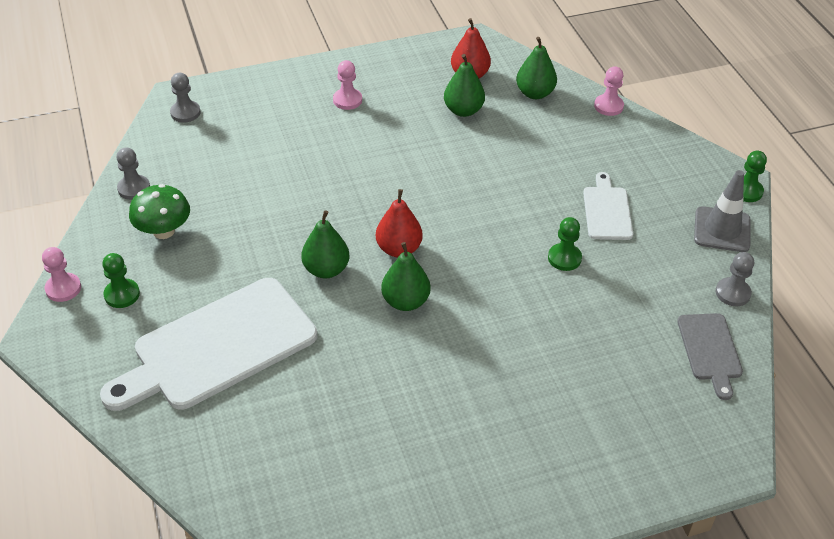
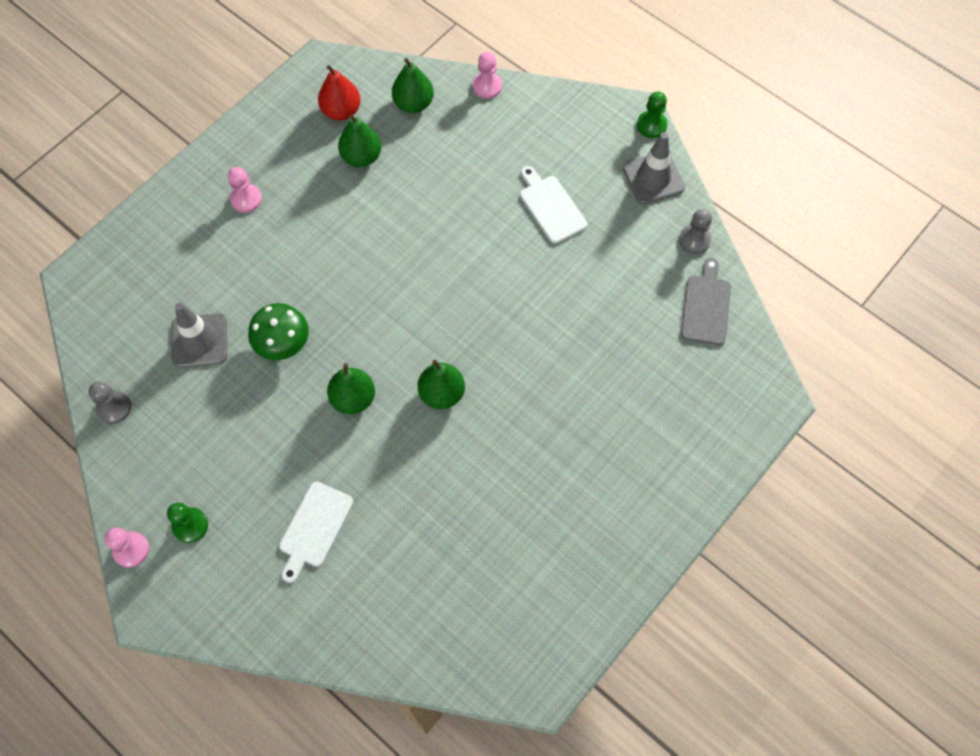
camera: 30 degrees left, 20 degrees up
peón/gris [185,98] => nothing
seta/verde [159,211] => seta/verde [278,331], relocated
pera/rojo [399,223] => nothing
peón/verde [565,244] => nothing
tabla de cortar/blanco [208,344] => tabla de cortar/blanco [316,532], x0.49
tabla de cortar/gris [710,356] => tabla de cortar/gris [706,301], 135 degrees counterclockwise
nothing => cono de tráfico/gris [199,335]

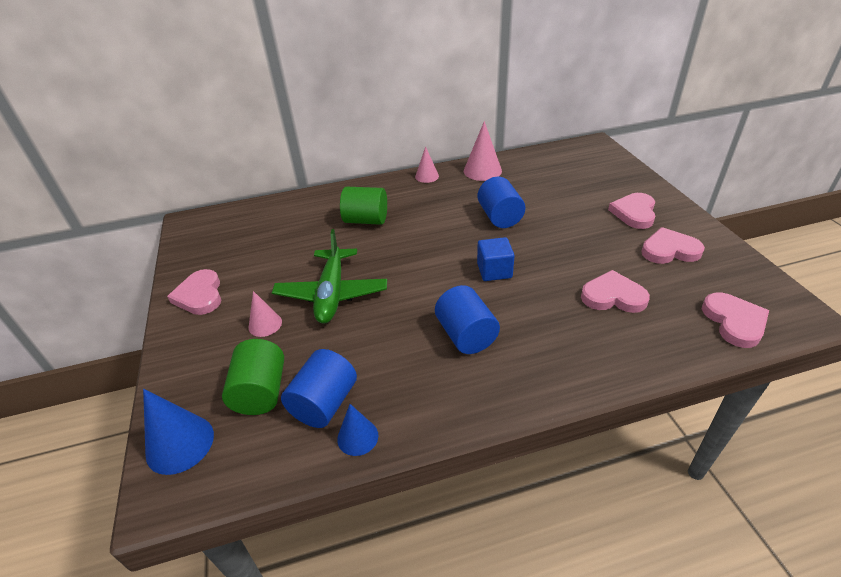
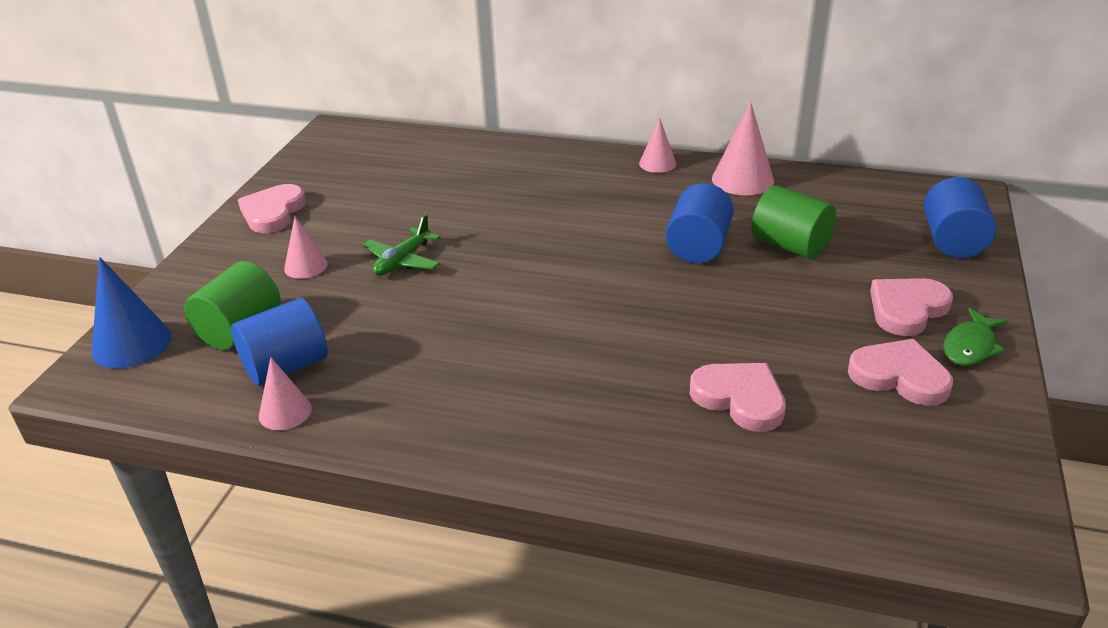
camera: 30 degrees right, 5 degrees down
cilindro/verde [363,206] => cilindro/verde [794,222], relocated
avión/verde [329,276] => avión/verde [401,245], x0.58
cubo/azul [496,259] => nothing
cilindro/azul [467,319] => cilindro/azul [960,217], relocated
corazón/rosa [735,320] => nothing
cono/azul [357,430] => cono/rosa [285,393]
nothing => pez/verde [975,337]

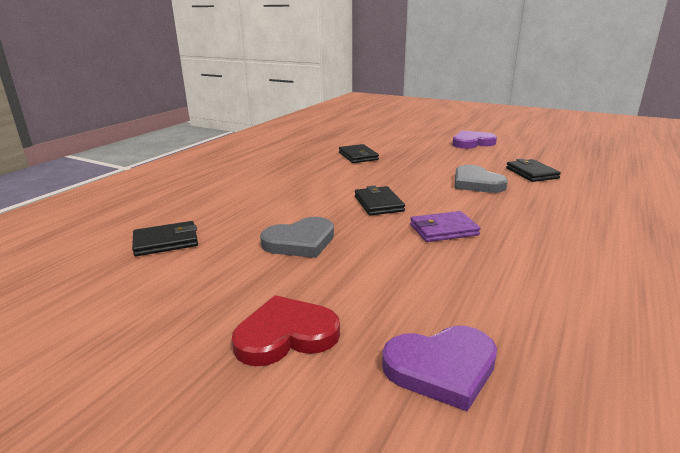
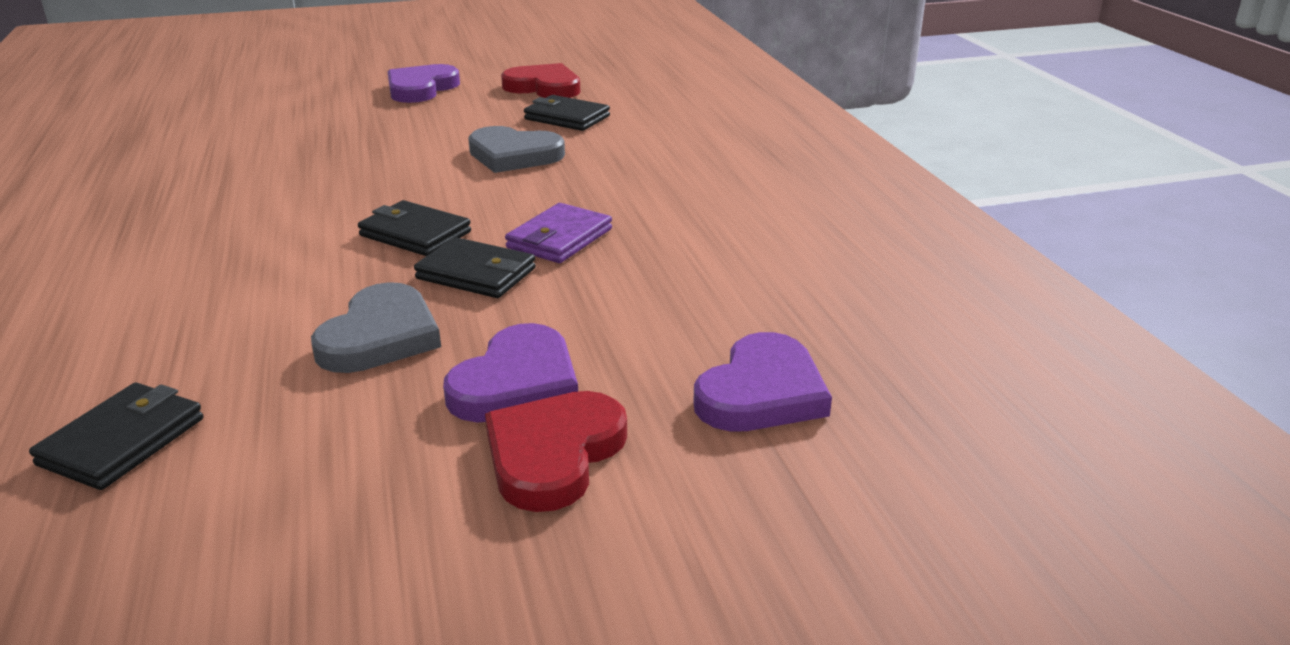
camera: 45 degrees left, 5 degrees up
cartera/negro [359,153] => cartera/negro [475,267], relocated
nothing => corazón/rojo [540,80]
nothing => corazón/morado [510,372]

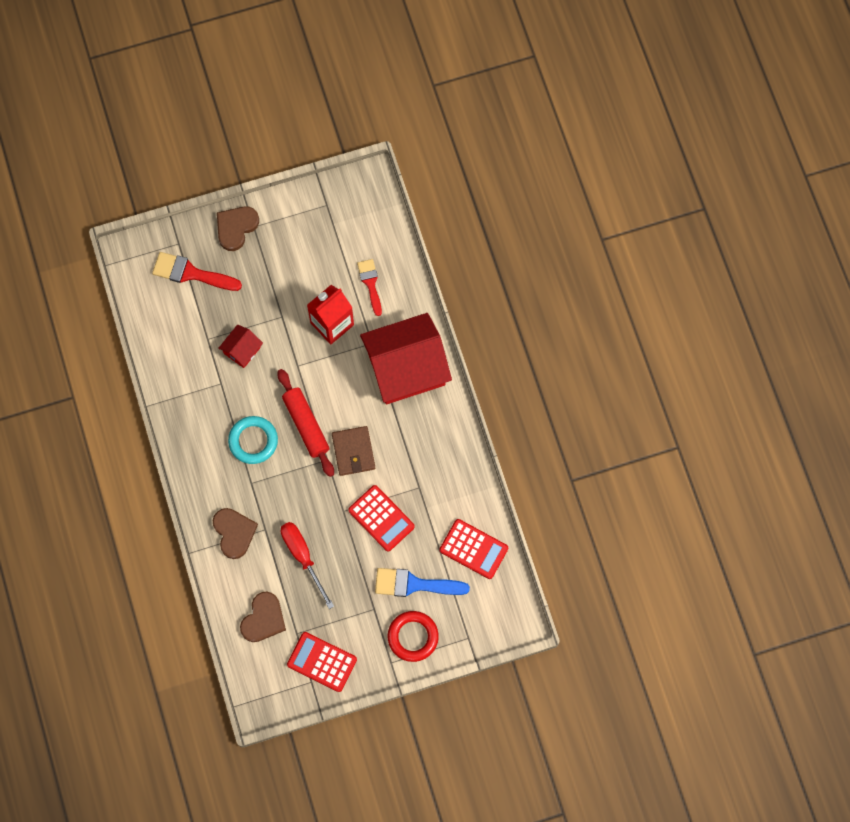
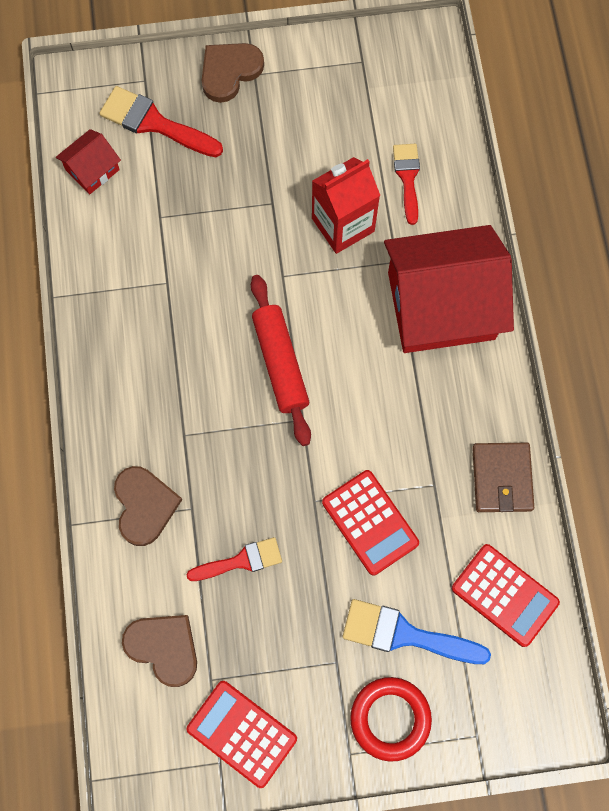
camera: 10 degrees right, 0 degrees up
casa/rojo [240,346] => casa/rojo [88,161], relocated
anillo/turquesa [253,440] => nothing
cartera/marrón [353,451] => cartera/marrón [503,477], relocated
destornillador/rojo [307,565] => pincel/rojo [234,559]
corazón/marrón [263,617] => corazón/marrón [159,651], 90 degrees counterclockwise

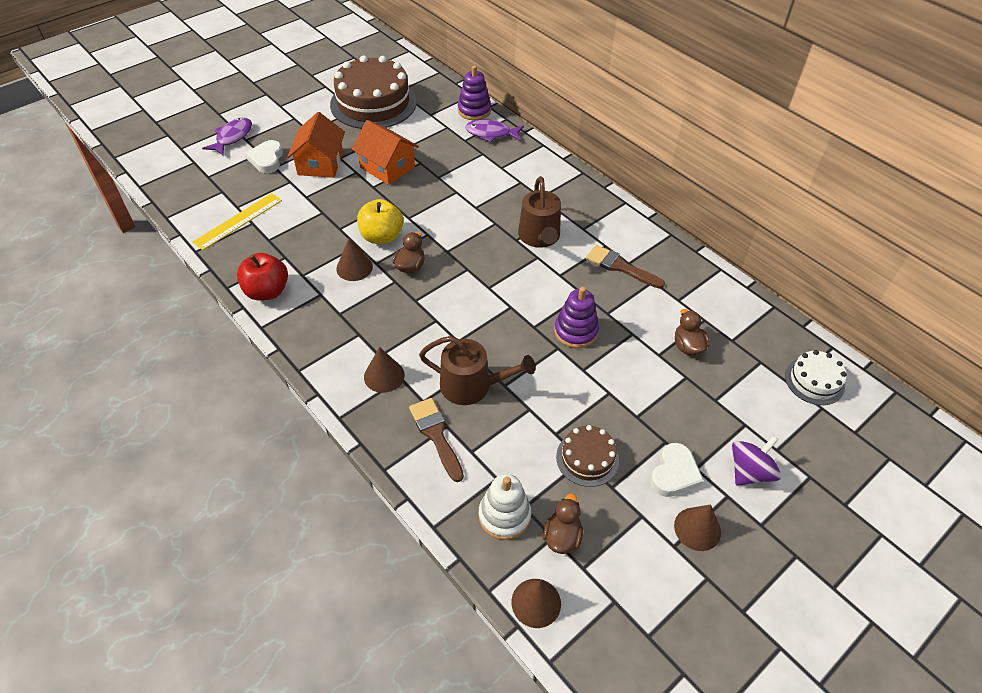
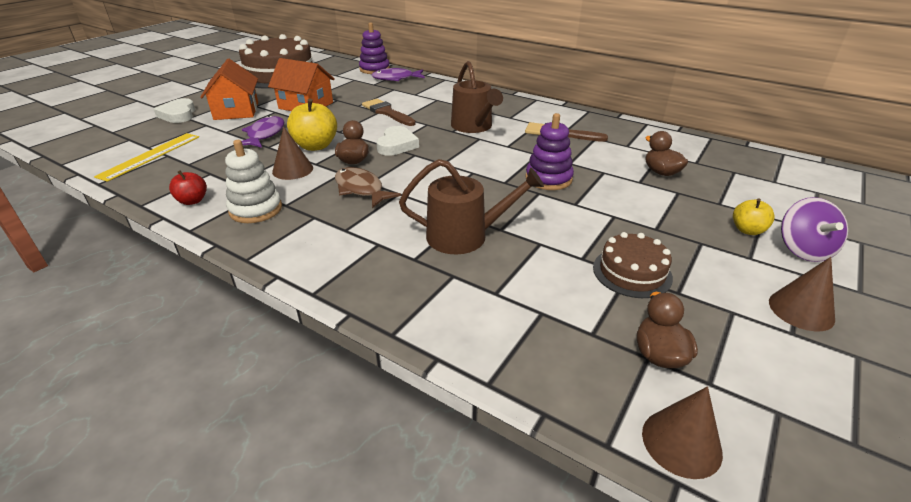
camera: 15 degrees left, 15 degrees down
pez/morado [227,136] => pez/morado [263,131], relocated
manzana/rojo [262,277] => manzana/rojo [188,187], x0.58
cono/marrón [384,370] => nothing
tarta/blanco [816,377] => nothing
pincel/marrón [436,440] => pincel/marrón [389,112], relocated
peonza/morado [756,461] => peonza/morado [814,229], 150 degrees clockwise
corazón/blanco [677,470] => corazón/blanco [397,141], relocated
juguete apilable/blanco [504,507] => juguete apilable/blanco [253,181], relocated
nothing => pez/marrón [368,187]
nothing => manzana/amarillo [754,217]

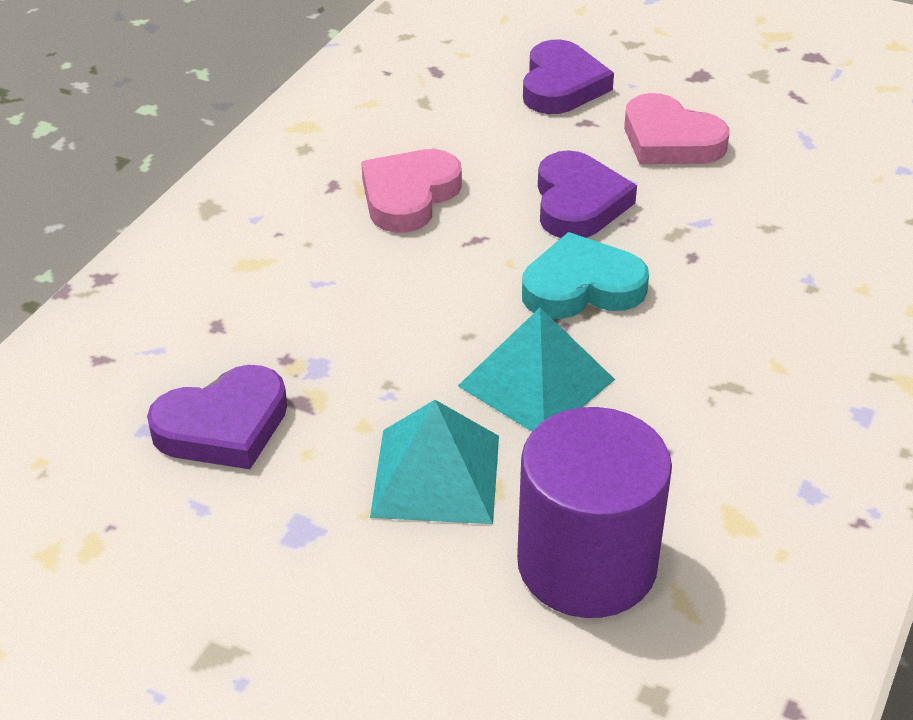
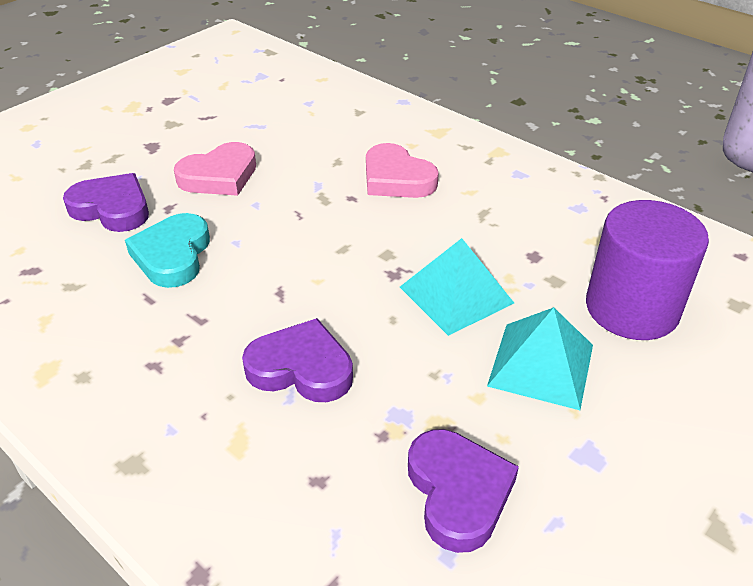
camera: 75 degrees left, 0 degrees up
corazón/rosa [411,191] => corazón/rosa [402,170], relocated
corazón/morado [587,194] => corazón/morado [297,360], relocated
corazón/turquesa [585,275] => corazón/turquesa [167,250], relocated

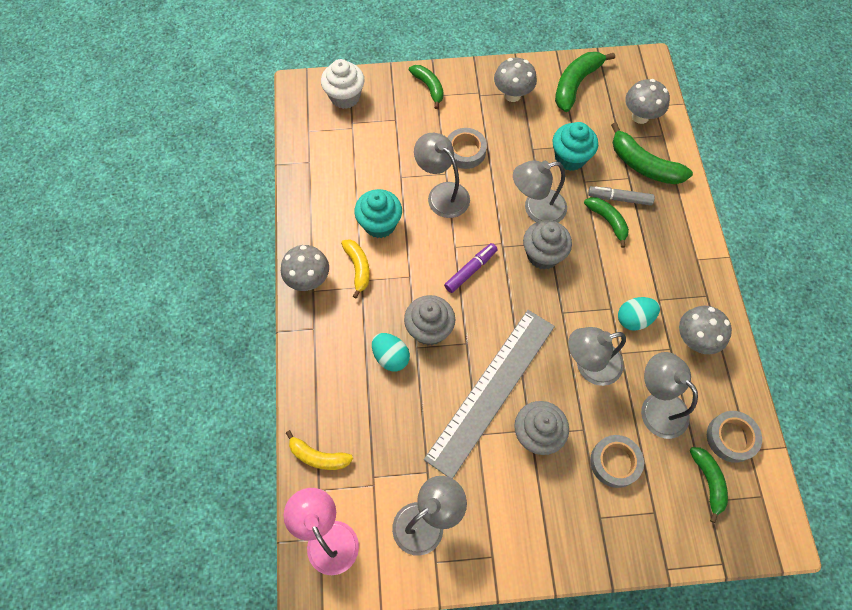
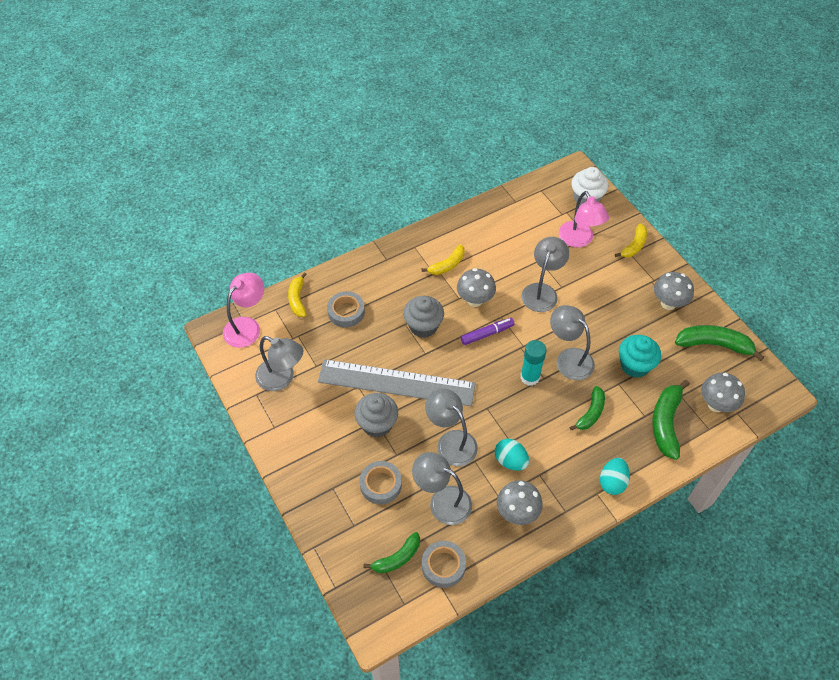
camera: 65 degrees right, 10 degrees down
plátano/verde [426,87] => plátano/amarillo [631,241]
cinta adhesiva/gris [467,148] => cinta adhesiva/gris [346,309], relocated
rotulador/gris [621,196] => nothing
magdalena/turquesa [378,213] => nothing
magdalena/gris [547,245] => barra de pegamento/turquesa [533,363]
rotulador/morado [471,268] => rotulador/morado [488,331], 45 degrees counterclockwise
seta/gris [305,268] => seta/gris [476,287], relocated
huevo/turquesa [391,352] => huevo/turquesa [615,476], relocated
lámpara/gris [669,395] => lámpara/gris [442,488], 90 degrees counterclockwise
nothing => lámpara/rosa [584,219]

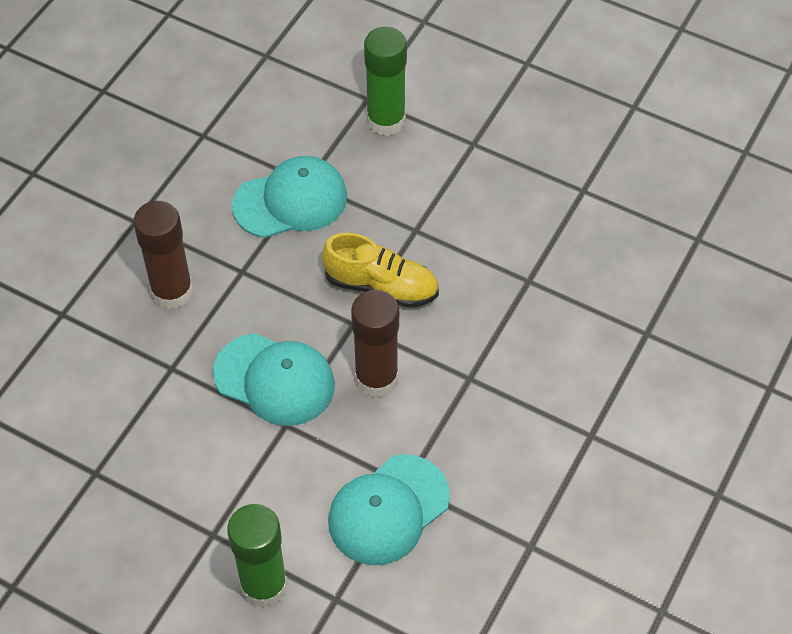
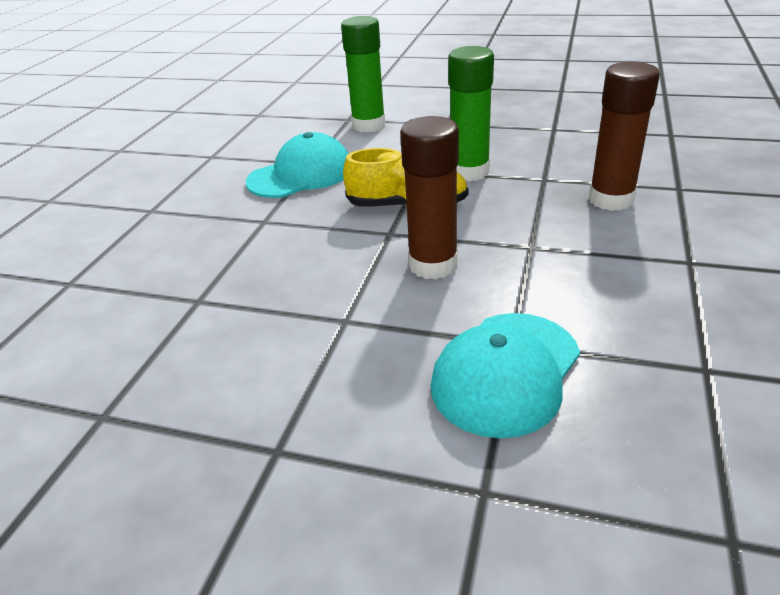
camera: 10 degrees left, 20 degrees down
barra de pegamento/marrón [163,255] => barra de pegamento/marrón [624,136], relocated
gorra/turquesa [274,379] => nothing
barra de pegamento/verde [257,556] => barra de pegamento/verde [471,114], relocated

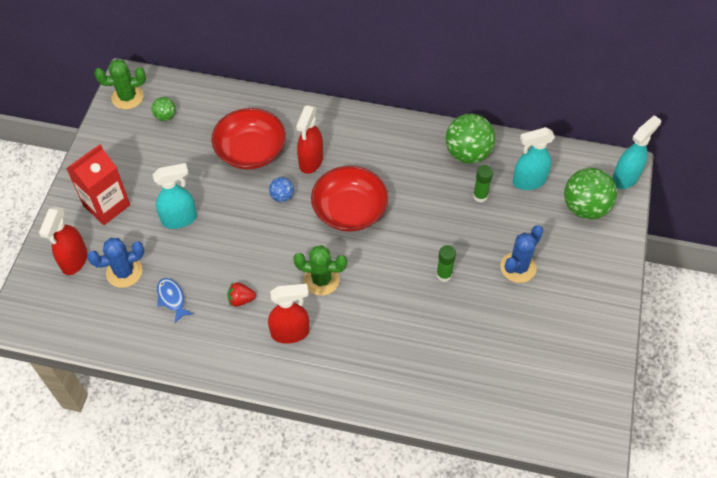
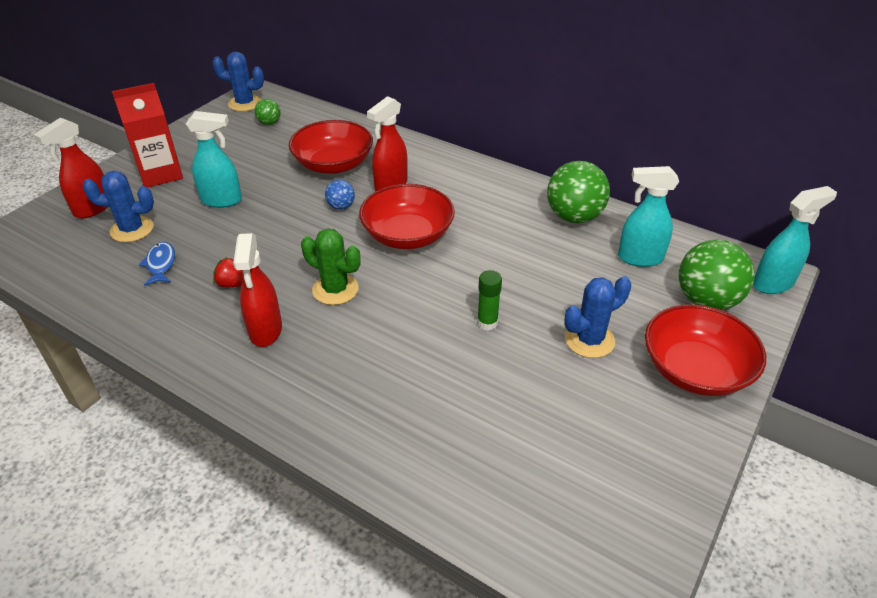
camera: 20 degrees right, 15 degrees down
cactus/verde [120,84] => cactus/azul [238,82]
barra de pegamento/verde [483,183] => nothing
pulverizador/rojo [288,314] => pulverizador/rojo [257,290], 75 degrees clockwise
nothing => cuenco/rojo [705,350]

